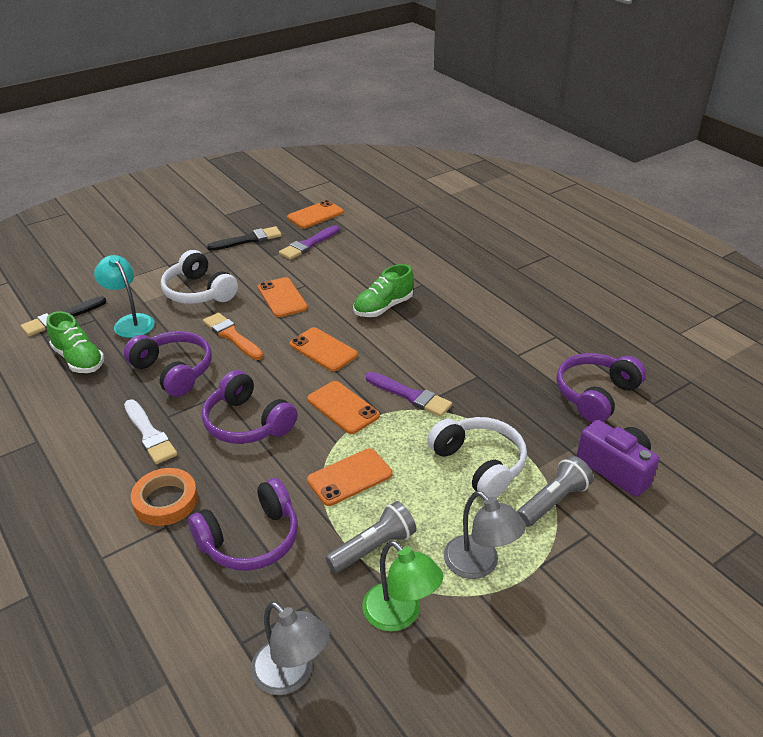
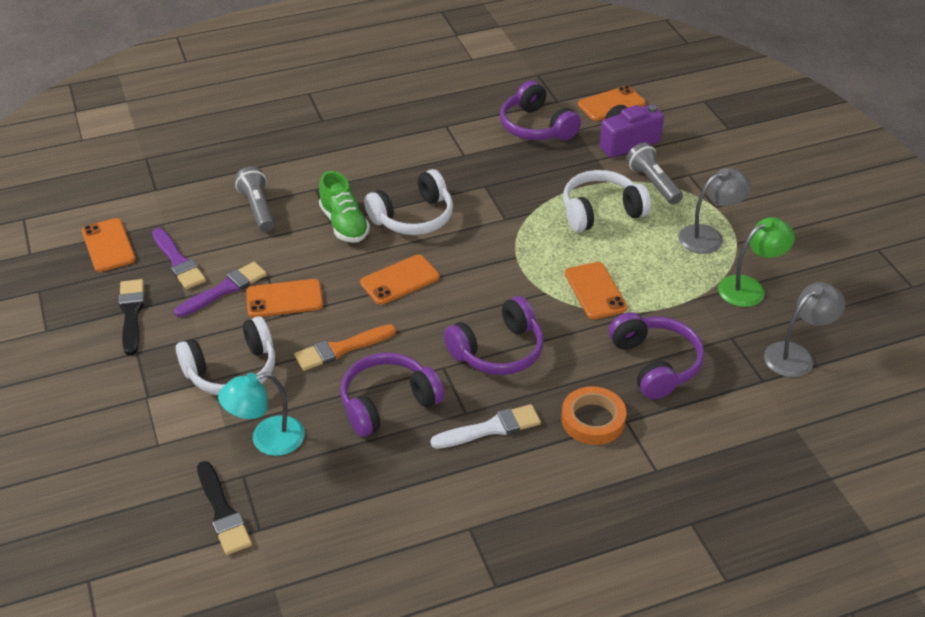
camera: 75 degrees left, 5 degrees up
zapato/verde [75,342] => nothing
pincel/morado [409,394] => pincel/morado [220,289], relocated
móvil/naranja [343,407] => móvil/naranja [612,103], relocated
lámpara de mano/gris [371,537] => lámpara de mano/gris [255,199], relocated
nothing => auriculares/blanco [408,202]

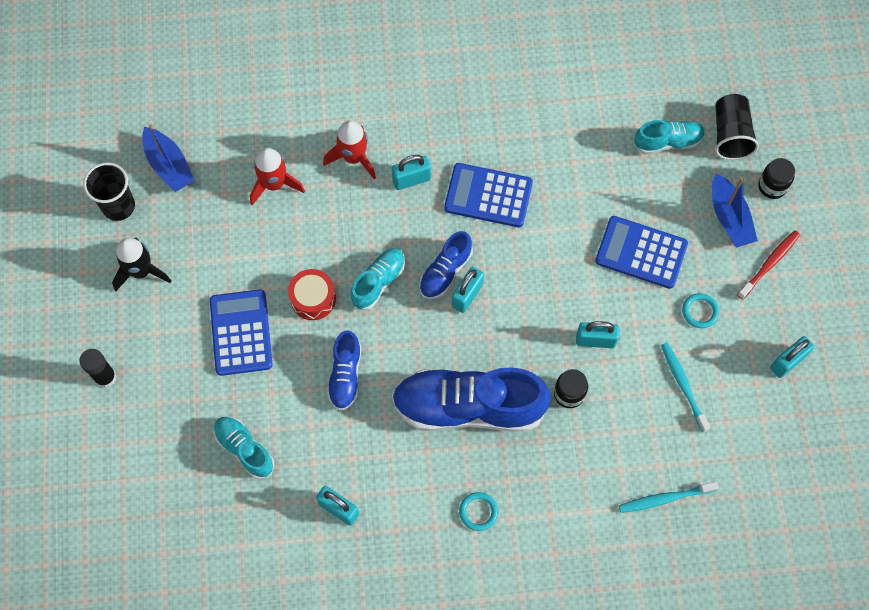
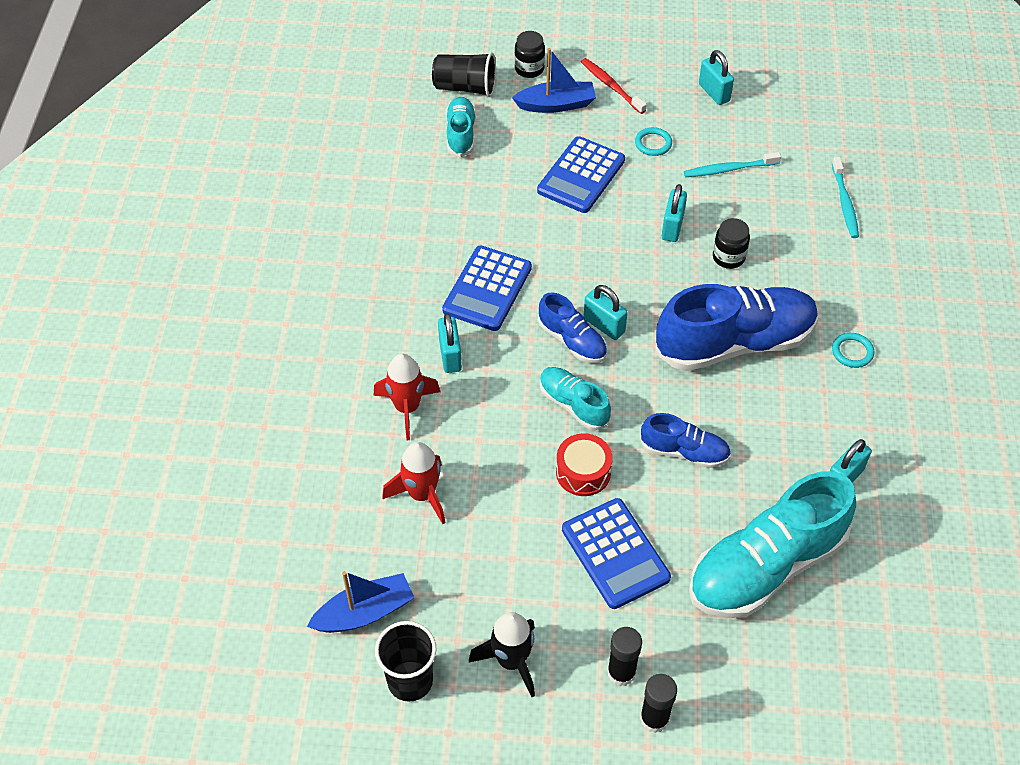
camera: 80 degrees left, 15 degrees down
calculadora/azul [241,332] => calculadora/azul [616,553], 120 degrees counterclockwise
zapato/azul [471,399] => zapato/azul [736,327], 120 degrees counterclockwise
zapato/turquesa [244,447] => zapato/turquesa [772,544], x1.98
nothing => barra de pegamento/negro [624,656]

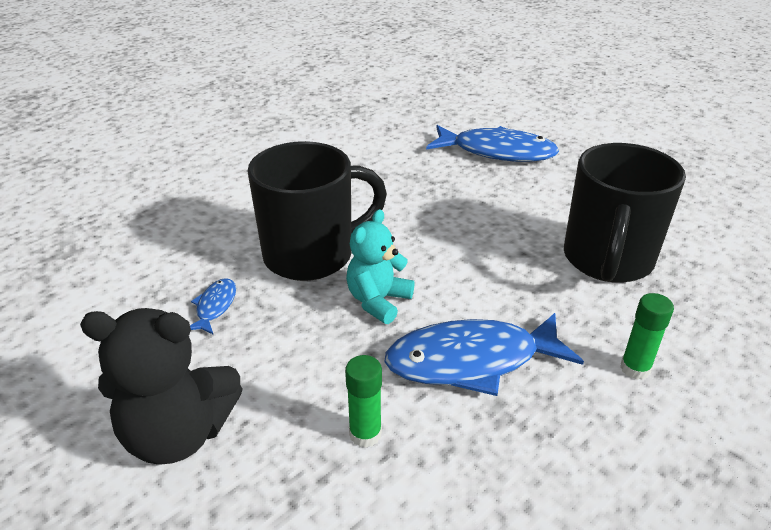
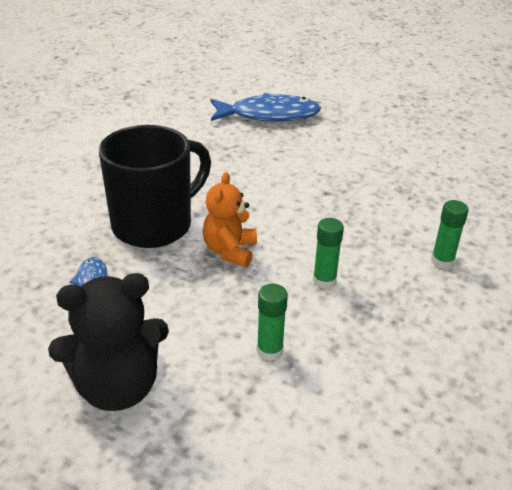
camera: 20 degrees left, 0 degrees up
taza/negro [625,213] => nothing
osito/turquesa [380,266] => osito/naranja [230,219]
pez/azul [484,354] => barra de pegamento/verde [328,253]

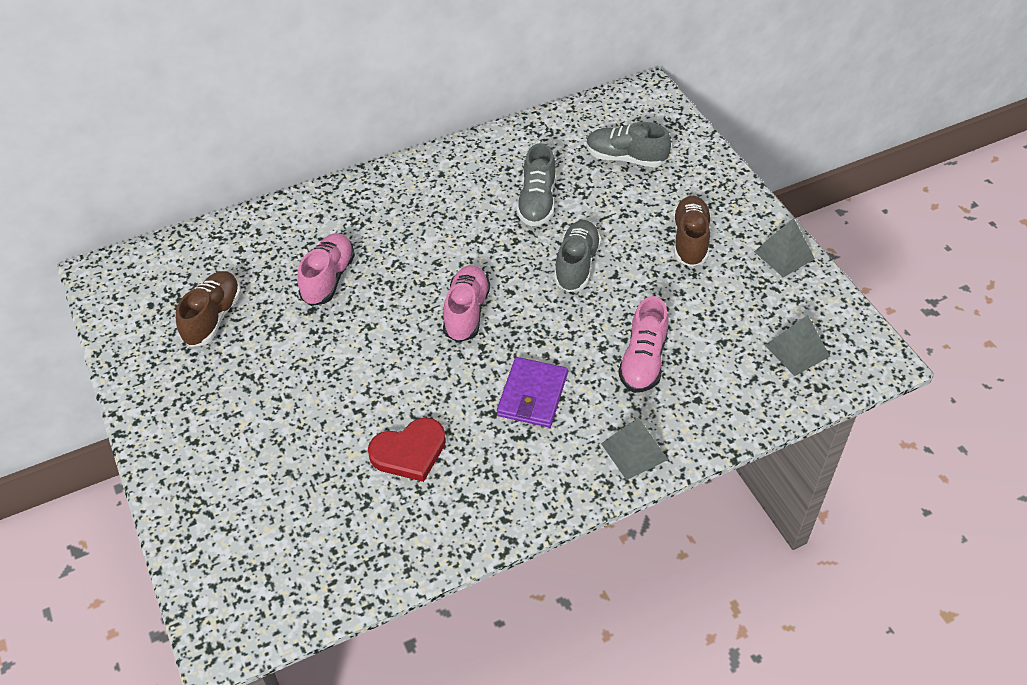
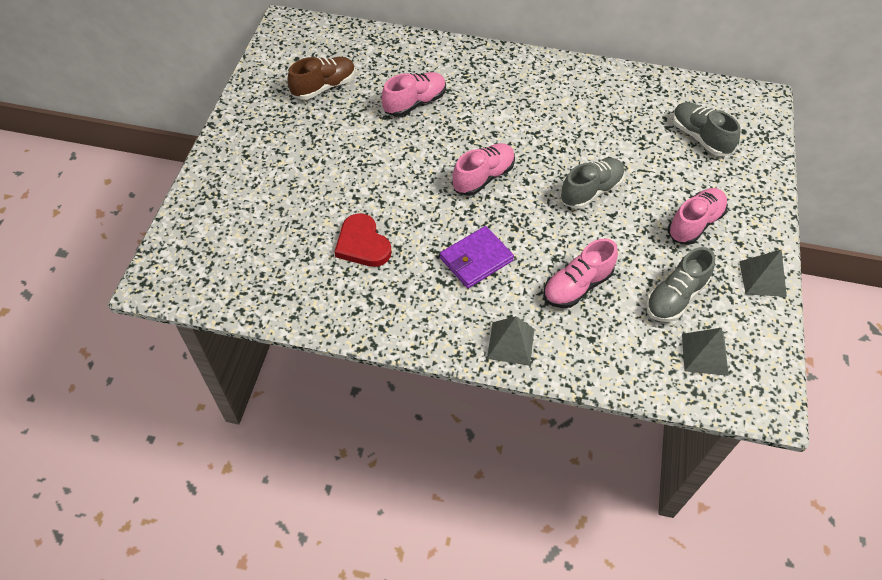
camera: 35 degrees right, 5 degrees up
zapato/gris [536,184] => zapato/gris [680,284], relocated
zapato/marrón [692,231] => zapato/rosa [698,216]
corazón/rojo [407,450] => corazón/rojo [363,240], 45 degrees clockwise

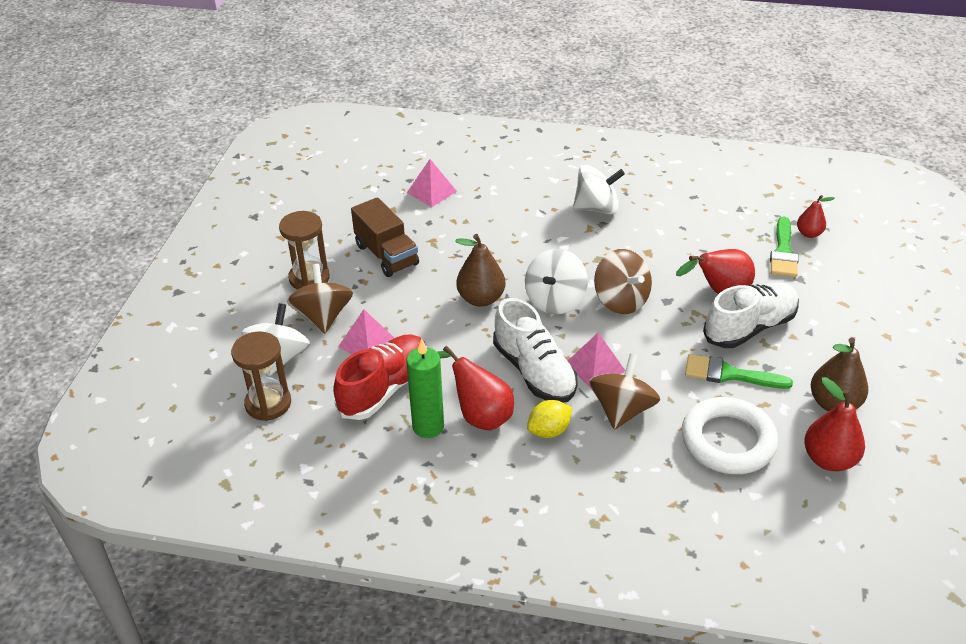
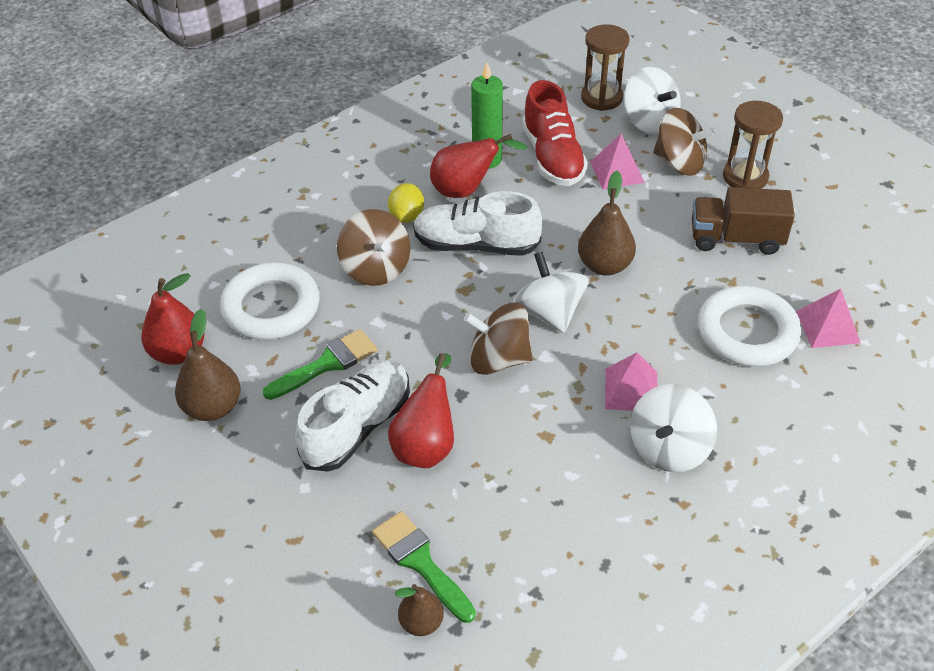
camera: 130 degrees right, 5 degrees up
pera/rojo [816,216] => pera/marrón [419,610]
zapato/blanco [751,315] => zapato/blanco [352,416], 150 degrees counterclockwise
pirámide/rosa [596,360] => pirámide/rosa [631,381], relocated
nothing => anillo/blanco [749,326]

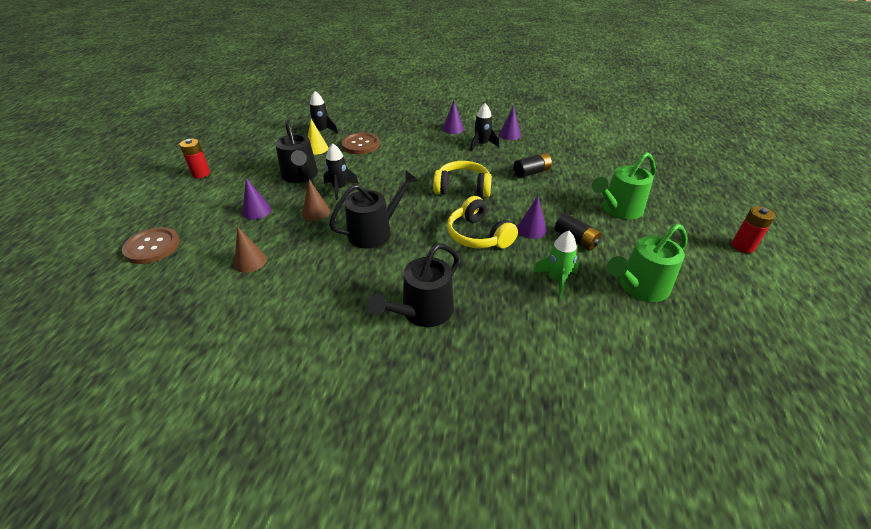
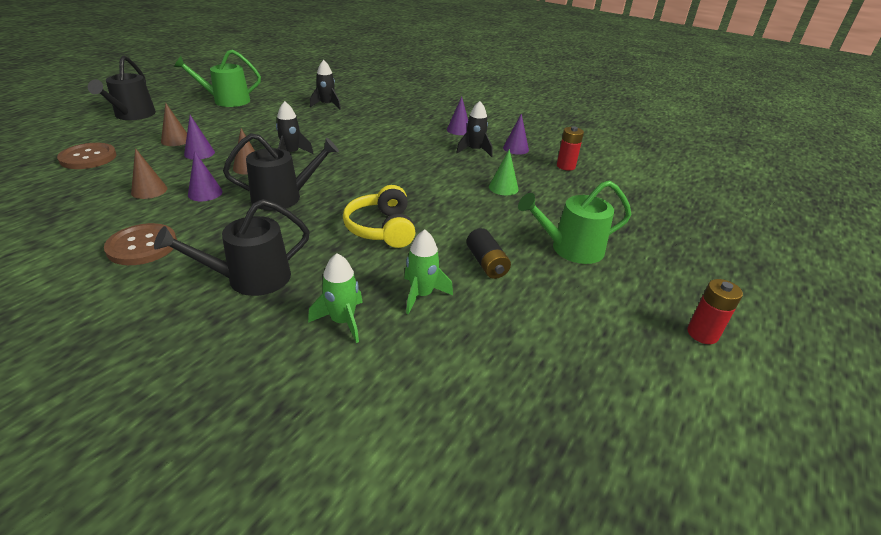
camera: 20 degrees right, 5 degrees down
regadera/negro [296,151] => regadera/negro [122,88], relocated
cono/amarillo [318,137] => nothing
botón/marrón [360,143] => botón/marrón [140,244], relocated
pila/rojo [194,158] => pila/rojo [570,148], relocated
pila/negro [532,165] => cono/verde [504,172]
auriculares/amarillo [462,179] => nothing
cono/morado [532,217] => cono/morado [205,176], relocated
regadera/verde [647,263] => regadera/verde [217,78], relocated
nothing => cono/marrón [174,124]
nothing => cohete/verde [335,298]

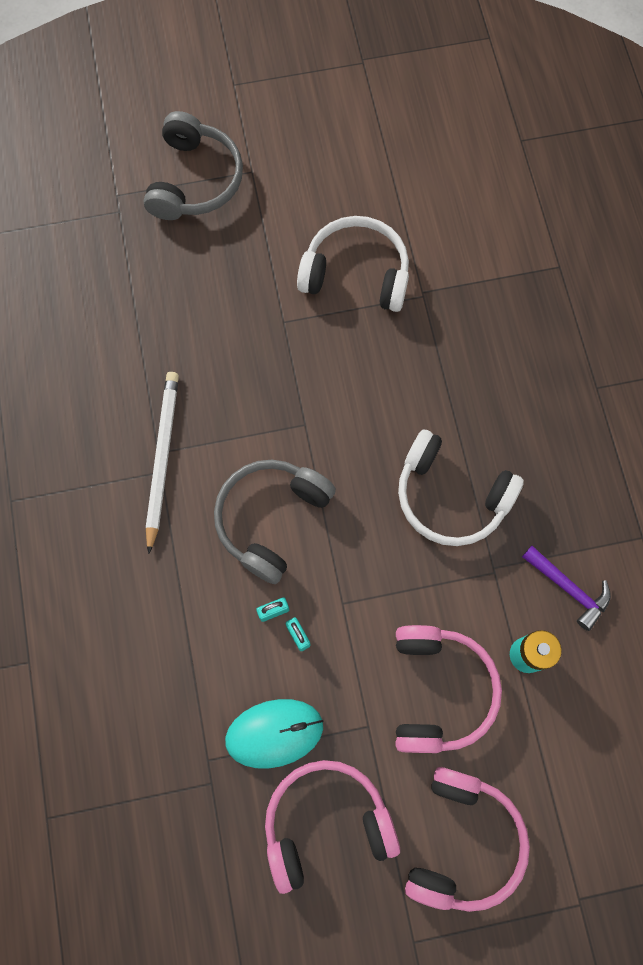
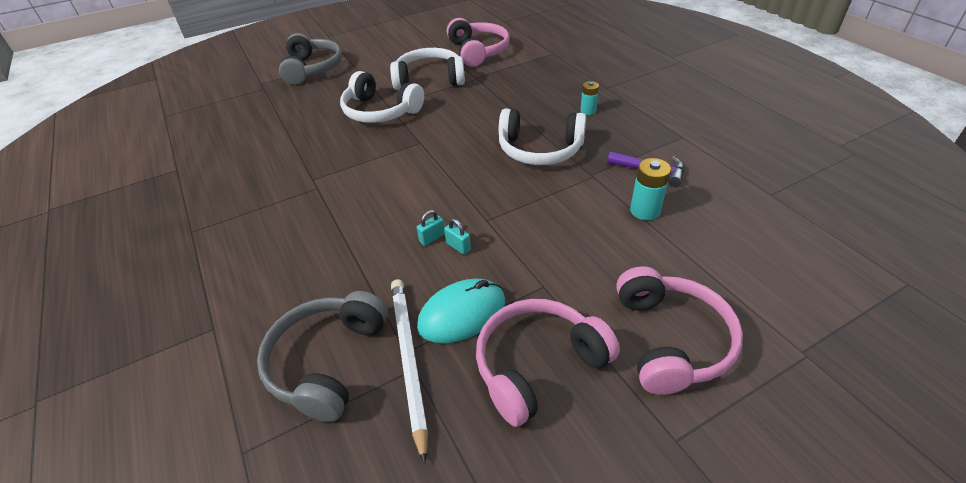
camera: 15 degrees left, 30 degrees down
lápiz/blanco [162,463] => lápiz/blanco [409,372], relocated
auriculares/gris [275,522] => auriculares/gris [322,356], relocated
auriculares/rosa [449,689] => auriculares/rosa [478,42], relocated
nothing => auriculares/blanco [382,97]
nothing => pila/turquesa [589,98]

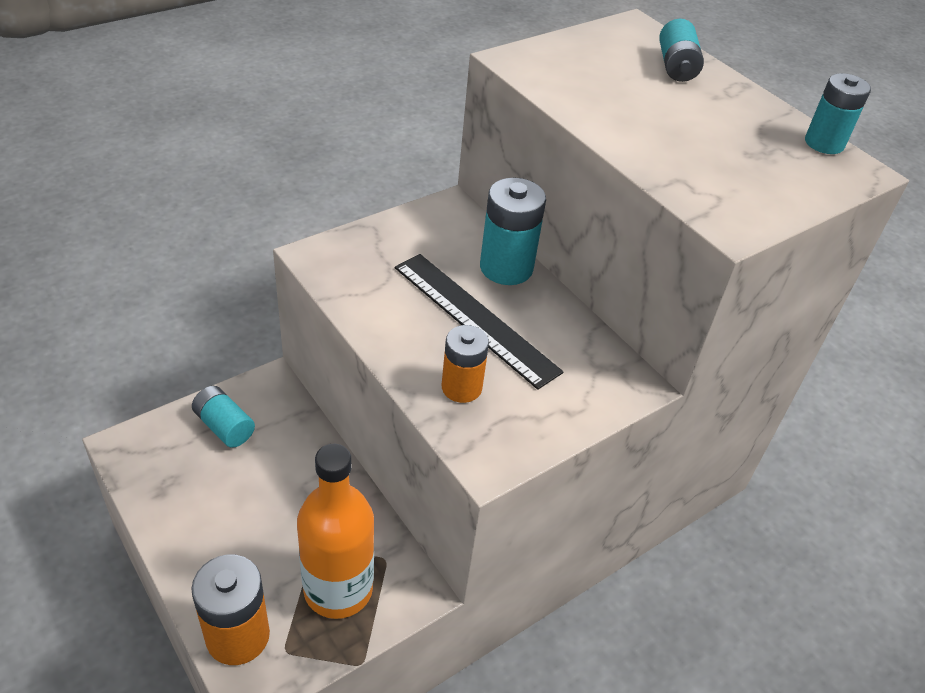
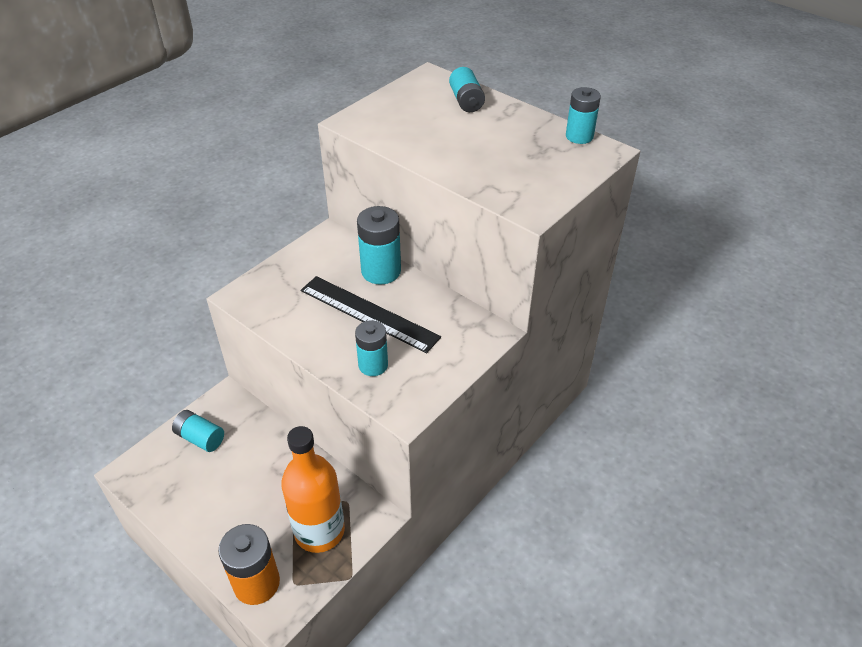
camera: 10 degrees left, 0 degrees up
pila/naranja [465,364] => pila/turquesa [371,348]

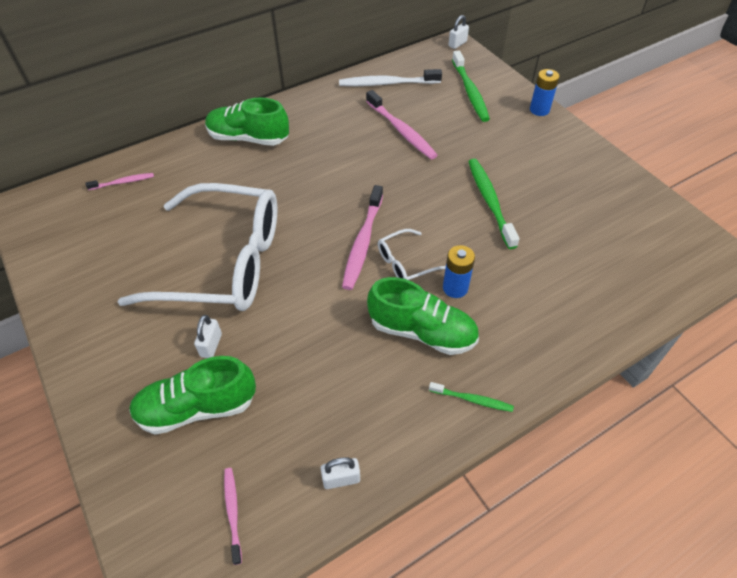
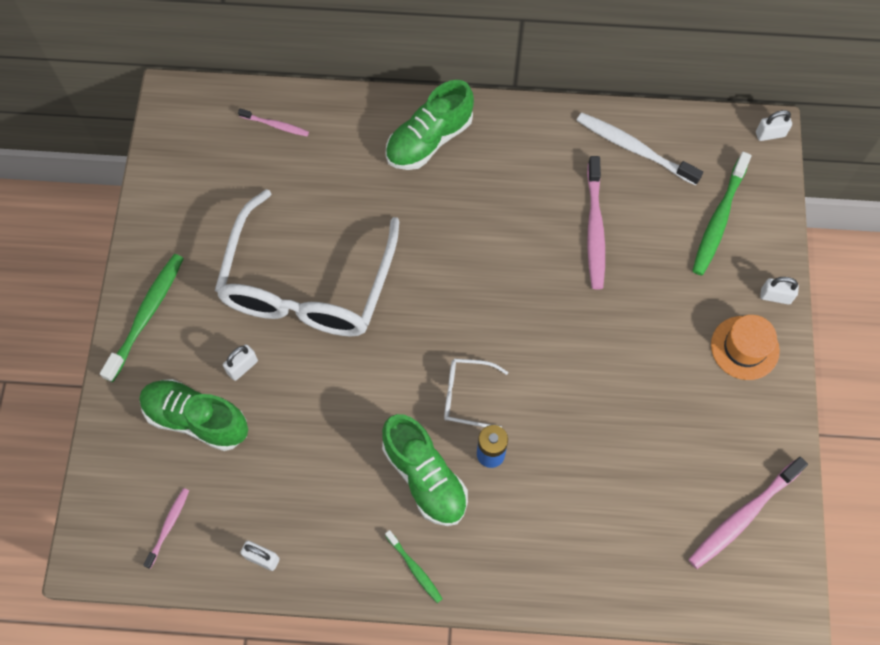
camera: 35 degrees right, 15 degrees up
pila/azul [545,92] => candado/blanco [779,291]
zapato/verde [247,121] => zapato/verde [429,125], 90 degrees counterclockwise
cepillo de dientes/verde [493,204] => cepillo de dientes/verde [142,318], relocated
gafas/blanco [197,247] => gafas/blanco [307,263], 60 degrees clockwise
cepillo de dientes/rosa [362,237] => cepillo de dientes/rosa [748,513], relocated
nothing => sombrero/naranja [745,347]

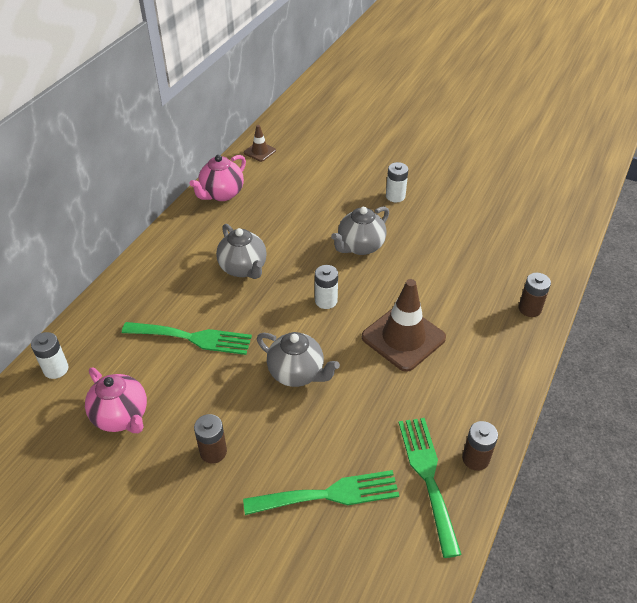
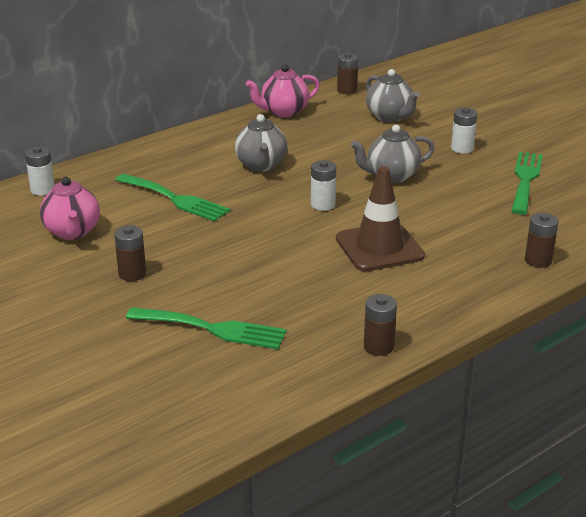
camera: 25 degrees right, 15 degrees down
cono de tráfico/marrón [260,143] => pila/marrón [347,73]
tetera/gris [298,359] => tetera/gris [393,95], relocated
tenedor/verde [430,488] => tenedor/verde [527,183], relocated

